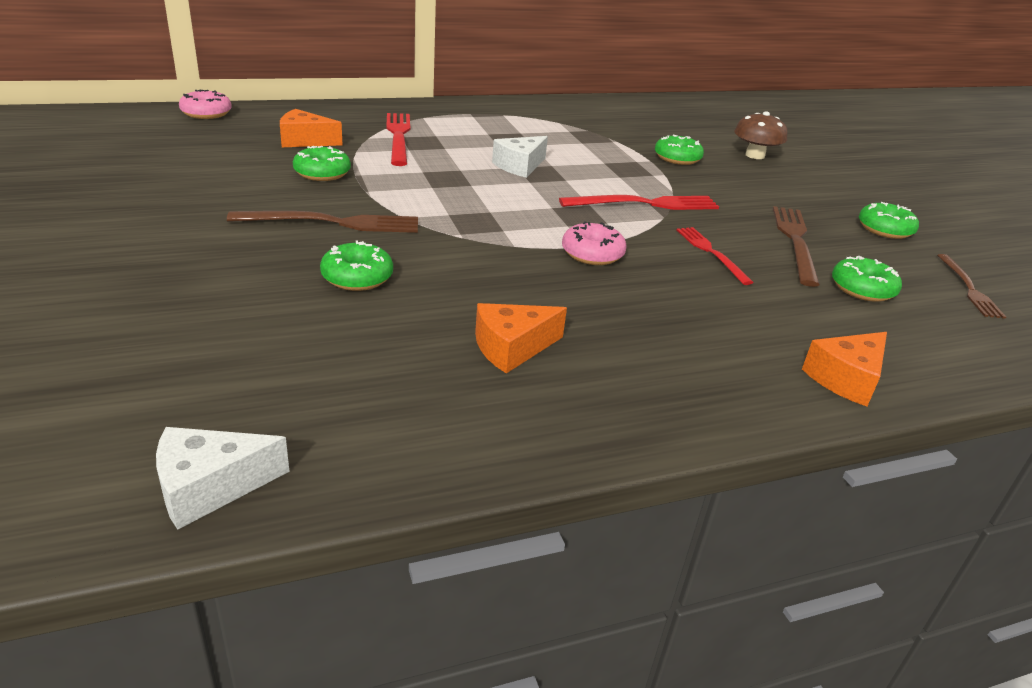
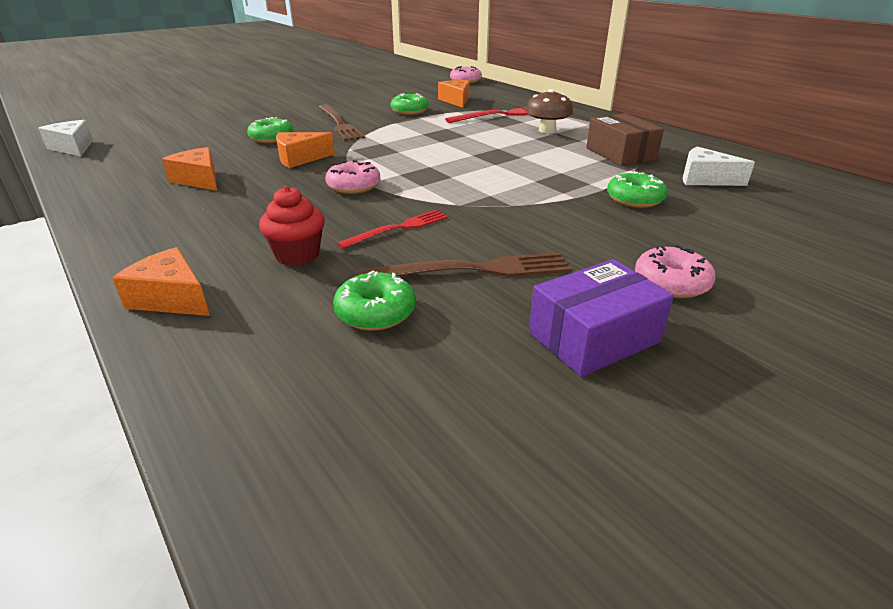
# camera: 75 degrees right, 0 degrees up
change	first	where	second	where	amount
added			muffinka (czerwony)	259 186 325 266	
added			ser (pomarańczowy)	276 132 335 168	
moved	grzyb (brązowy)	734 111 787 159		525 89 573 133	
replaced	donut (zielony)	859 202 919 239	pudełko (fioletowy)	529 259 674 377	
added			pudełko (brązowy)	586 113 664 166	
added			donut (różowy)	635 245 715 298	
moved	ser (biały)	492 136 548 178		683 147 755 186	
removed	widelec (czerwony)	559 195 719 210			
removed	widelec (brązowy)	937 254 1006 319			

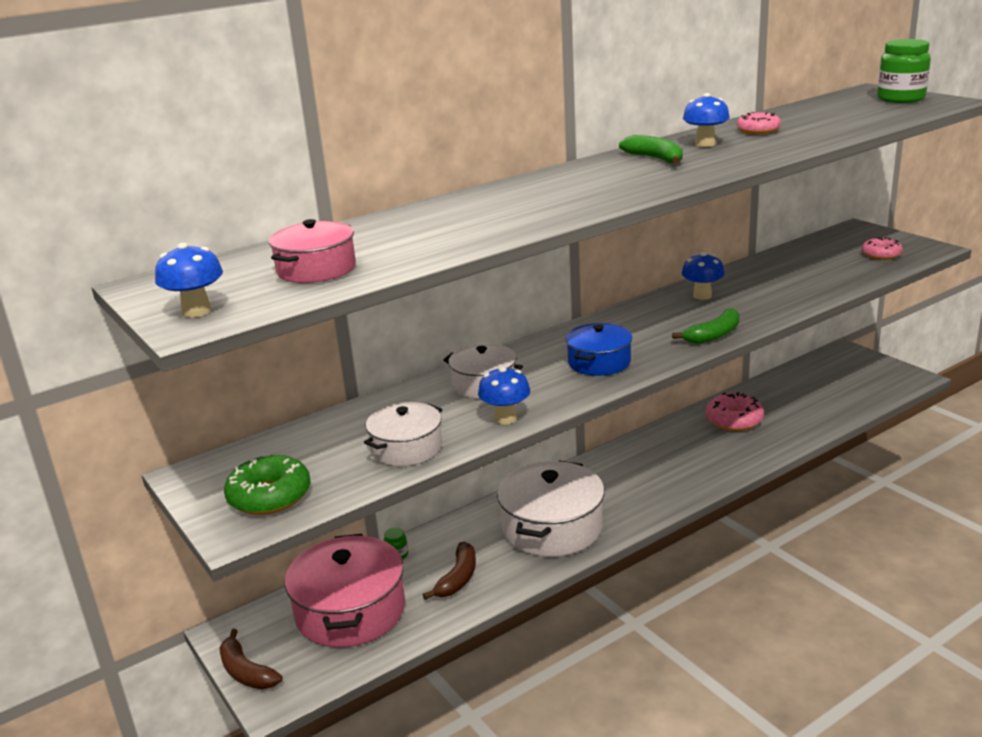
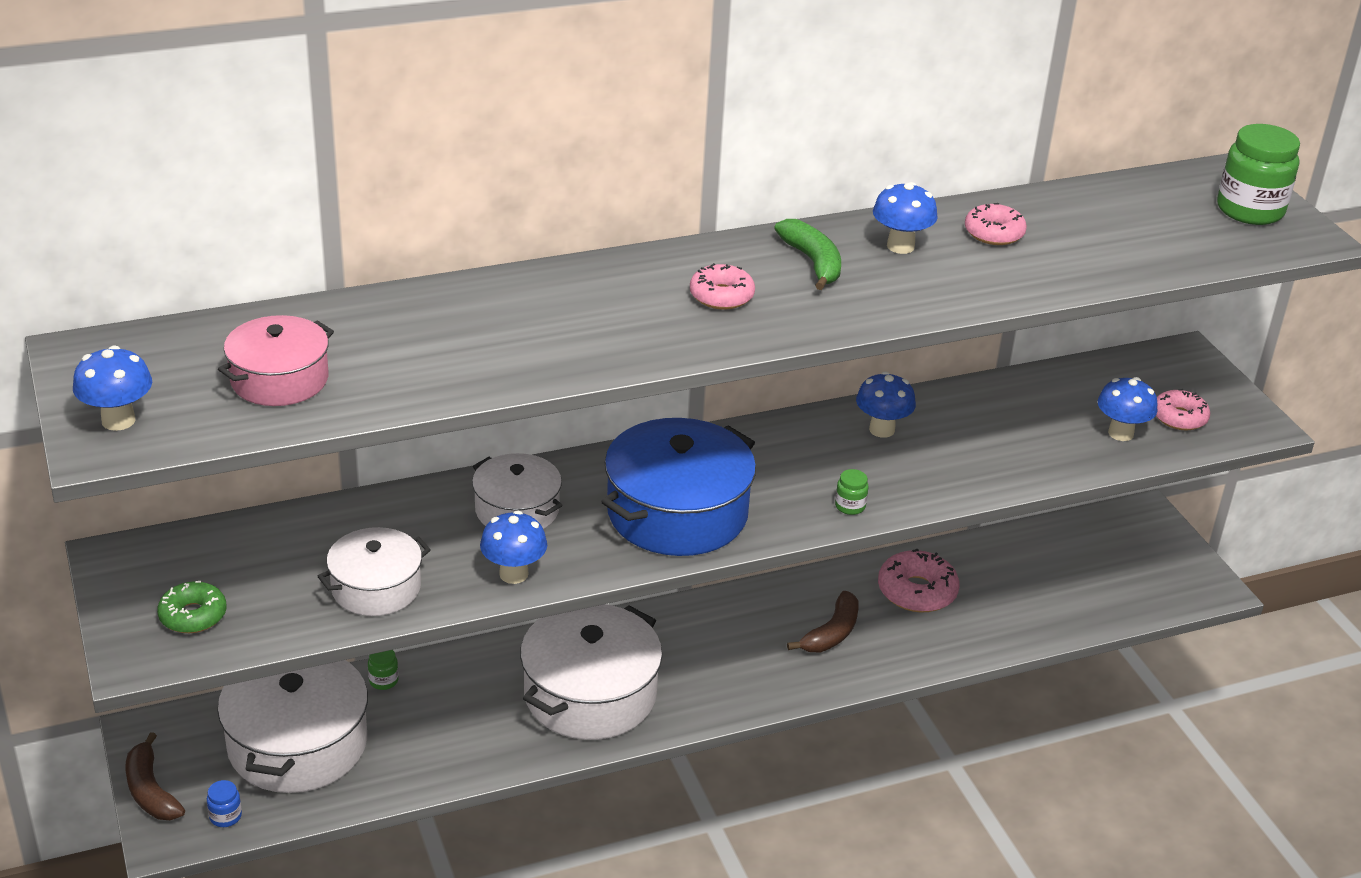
# camera: 10 degrees right, 10 degrees up
change	first	where	second	where	amount
resized	donut (zielony)	224 453 311 515		157 581 226 633	x0.66
added			słoik (niebieski)	207 780 242 827	
recoloured	garnek (różowy)	285 534 405 648	garnek (biały)	217 660 368 793	
resized	garnek (niebieski)	566 323 632 376		601 418 756 556	x1.69
added			donut (różowy)	690 263 755 310	
moved	banan (brązowy)	423 542 476 600		787 591 859 652	
replaced	banan (zielony)	672 308 739 344	słoik (zielony)	835 469 868 515	
added			grzyb (niebieski)	1098 377 1157 441	

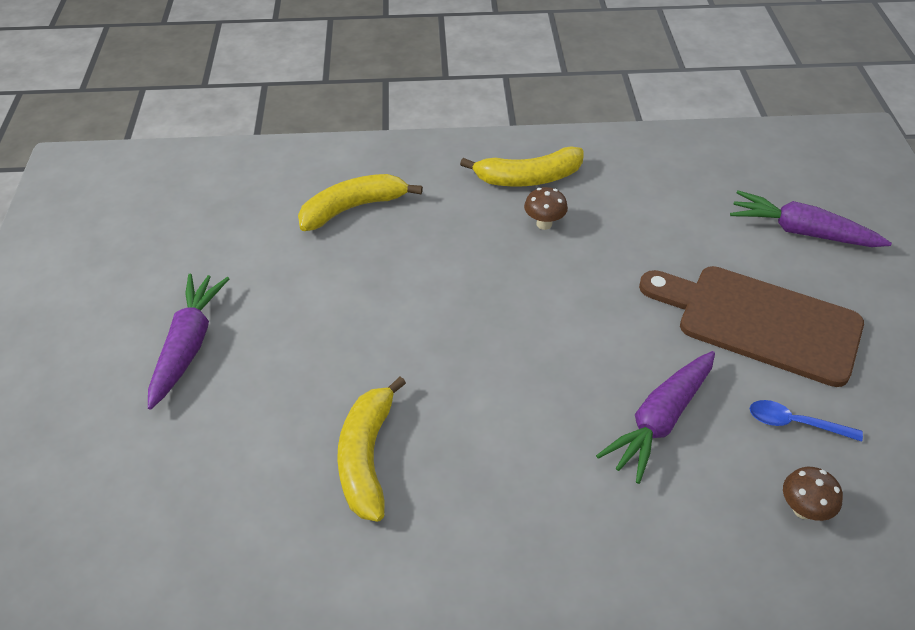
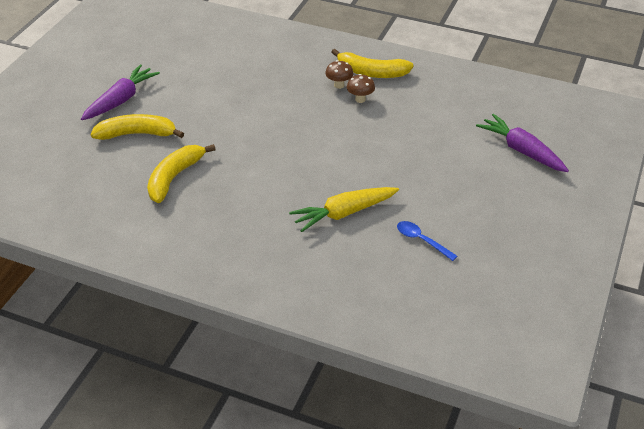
# camera: 25 degrees right, 5 degrees down
change	first	where	second	where	amount
moved	banan (żółty)	298 174 423 231		90 114 184 140	
recoloured	marchewka (fioletowy)	596 351 715 484	marchewka (żółty)	289 187 399 232	
moved	grzyb (brązowy)	783 467 843 521		325 60 353 89	
removed	deska do krojenia (brązowy)	639 266 864 387			

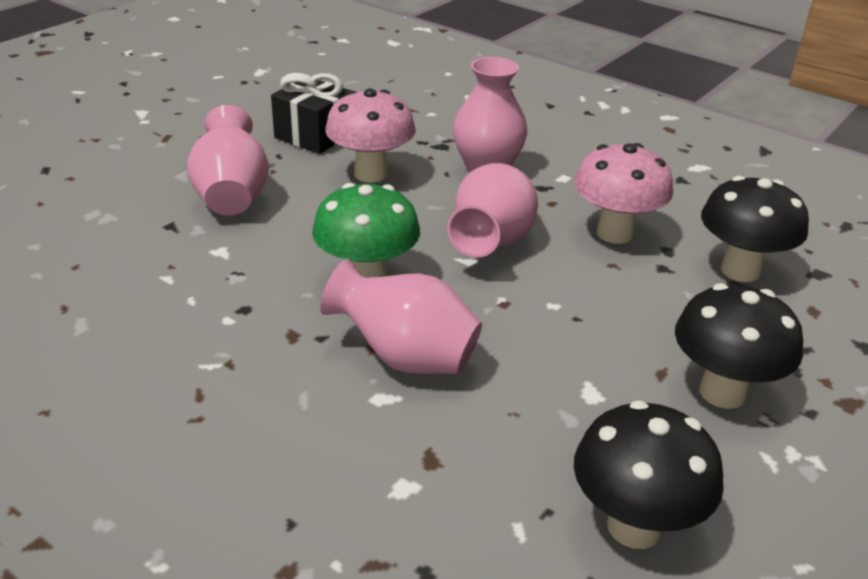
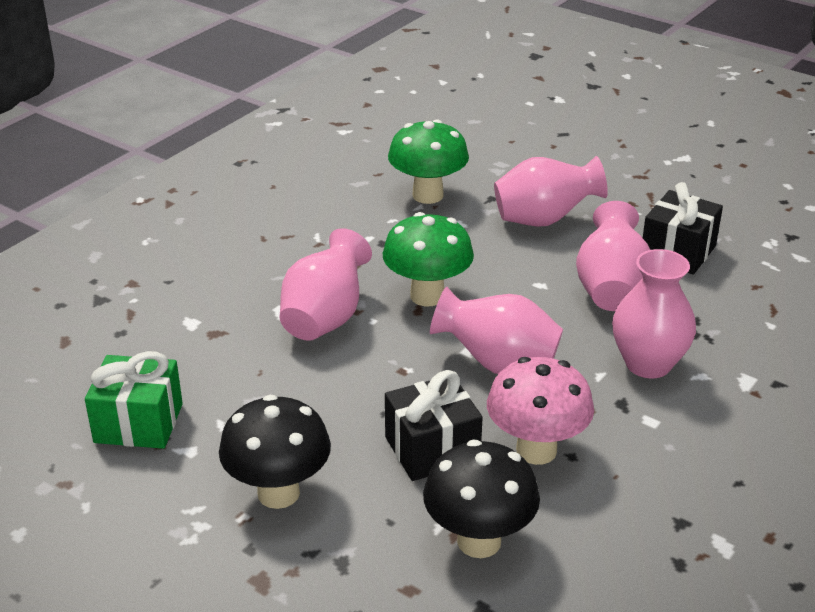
# camera: 90 degrees right, 0 degrees up
change	first	where	second	where	amount
replaced	grzyb (czarny)	574 400 724 549	prezent (zielony)	85 351 183 449	
added			prezent (czarny)	385 370 483 481	
added			grzyb (zielony)	388 119 469 204	
replaced	grzyb (różowy)	325 89 416 183	wazon (różowy)	576 201 650 311	

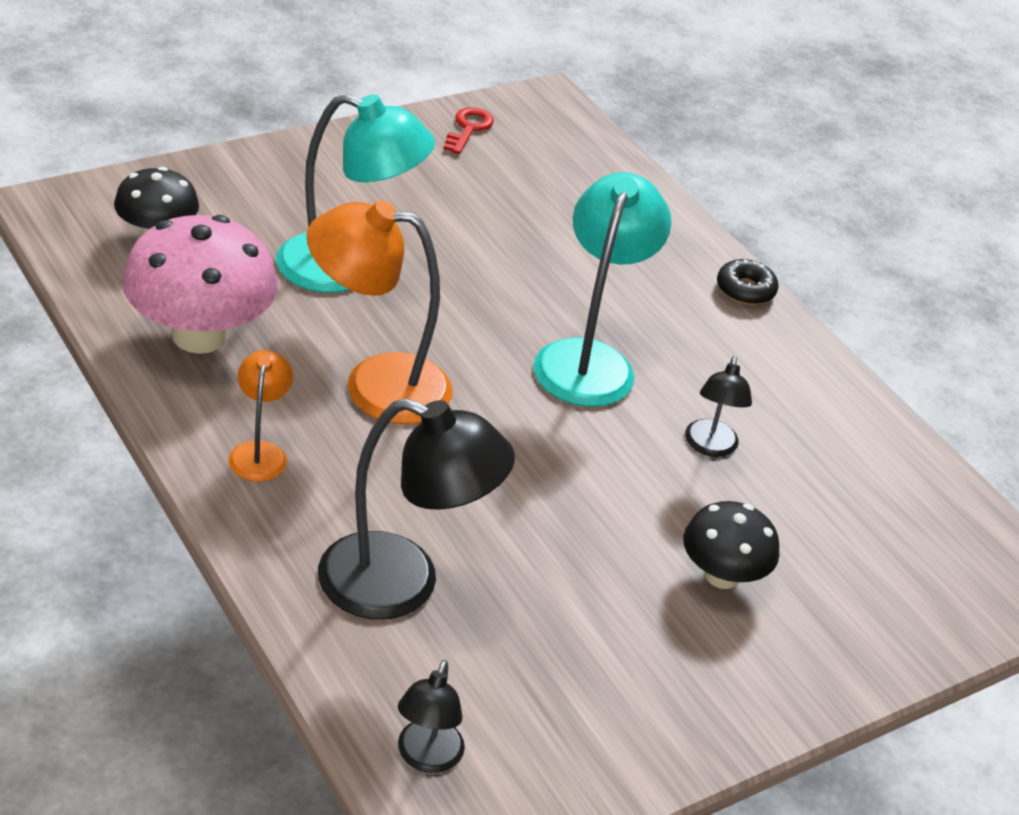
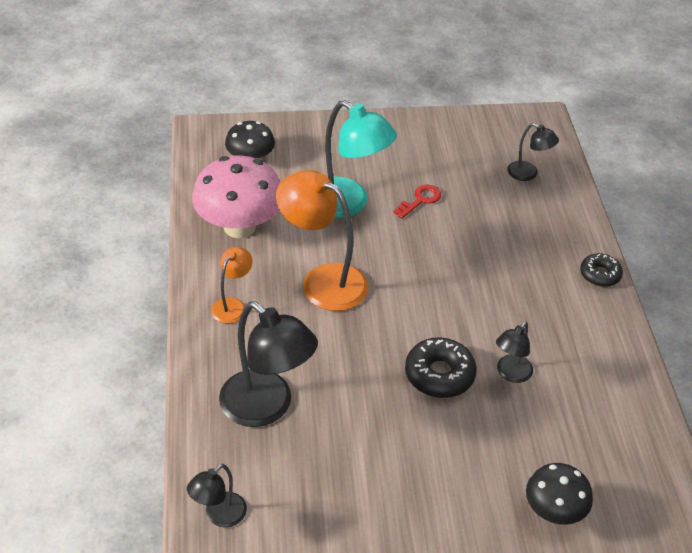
# camera: 30 degrees right, 5 degrees up
change	first	where	second	where	amount
moved	klucz (czerwony)	444 107 494 154		393 184 441 219	
added			donut (czarny)	405 337 477 398	
added			lampka (czarny)	507 123 559 181	
moved	grzyb (czarny)	683 501 780 589		526 463 593 525	
removed	lampka (turkusowy)	533 172 672 407			

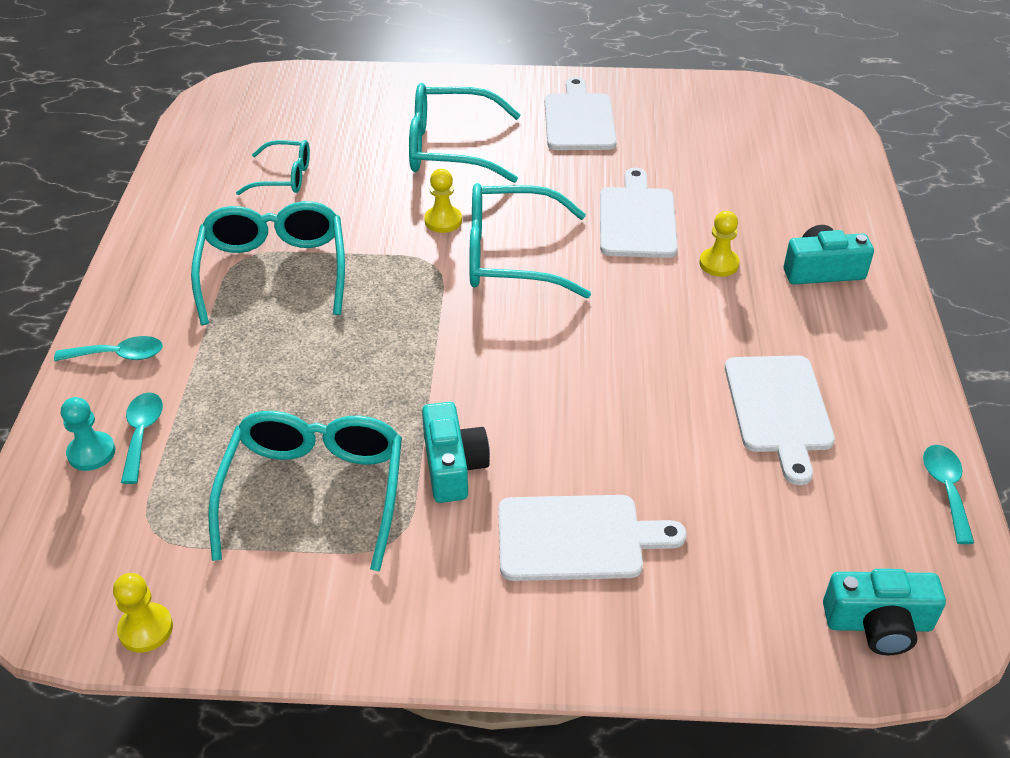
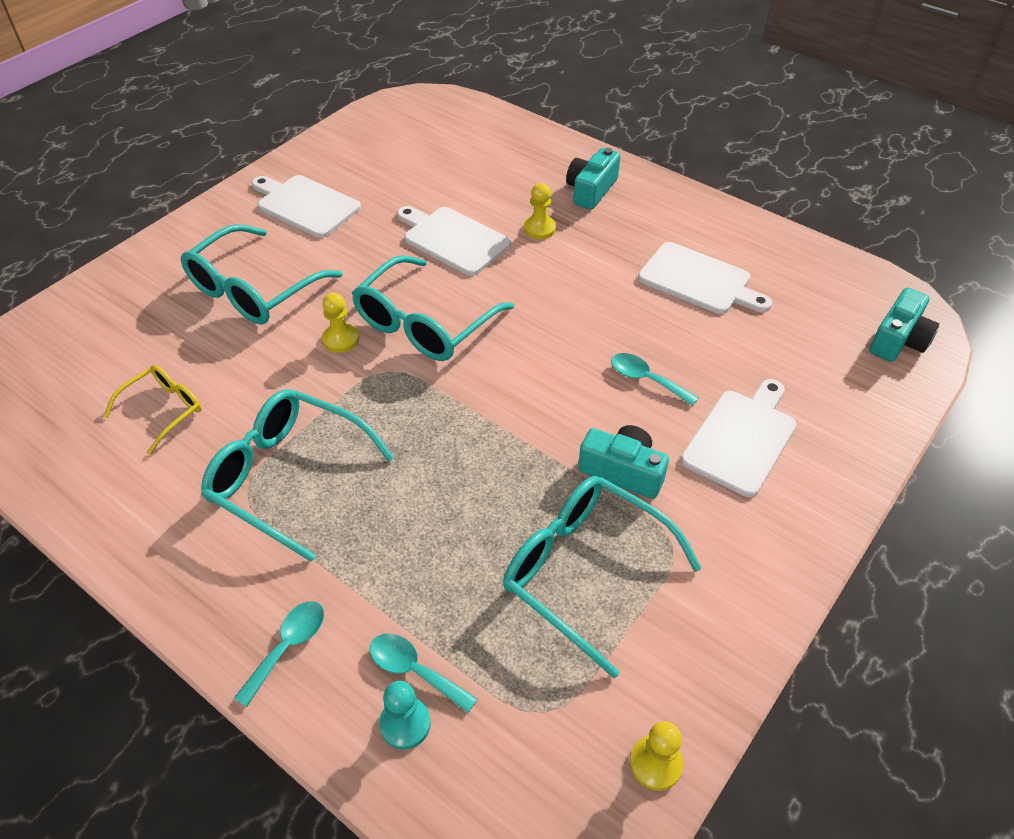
# camera: 55 degrees left, 5 degrees up
change	first	where	second	where	amount
recoloured	okulary (turkusowy)	236 140 310 195	okulary (żółty)	104 365 201 455	
moved	łyżka (turkusowy)	923 445 974 544		611 353 699 406	

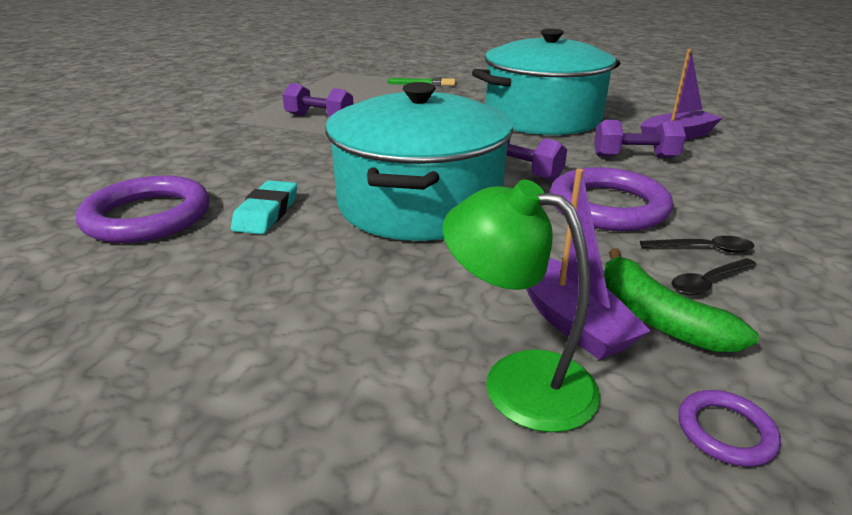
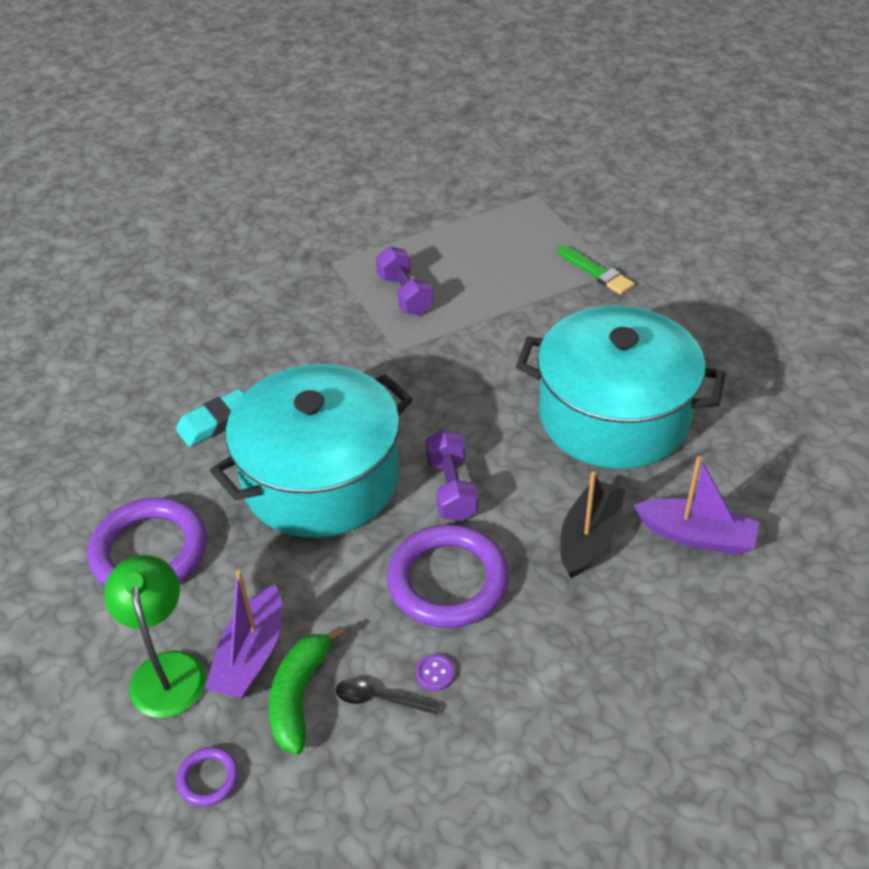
# camera: 45 degrees right, 15 degrees up
change	first	where	second	where	amount
moved	pierścień (fioletowy)	76 175 210 243		87 497 207 586	
replaced	łyżka (czarny)	640 236 755 253	guzik (fioletowy)	416 654 455 691	
replaced	hantel (fioletowy)	594 120 686 158	łódka (czarny)	560 471 625 578	

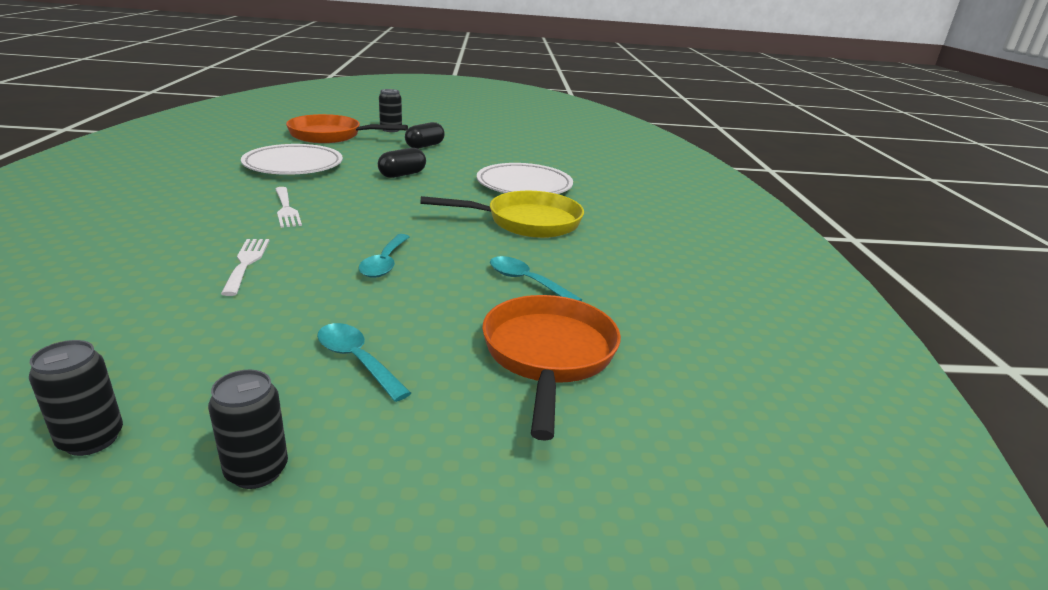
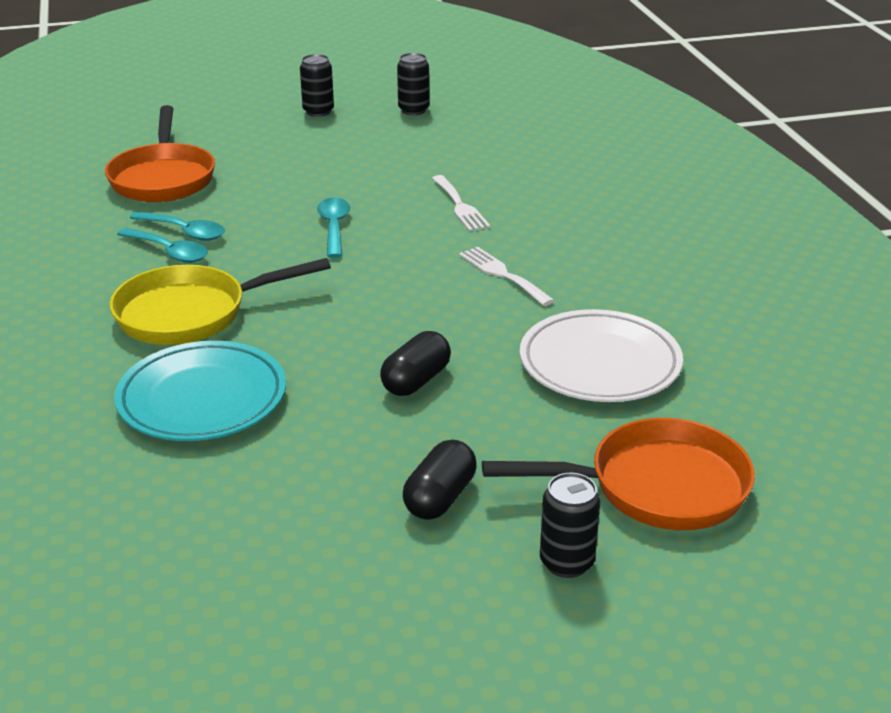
# camera: 170 degrees right, 5 degrees up
change	first	where	second	where	amount
recoloured	talerz (biały)	477 163 573 194	talerz (turkusowy)	114 341 286 441	
moved	łyżka (turkusowy)	317 323 411 402		117 228 208 263	

